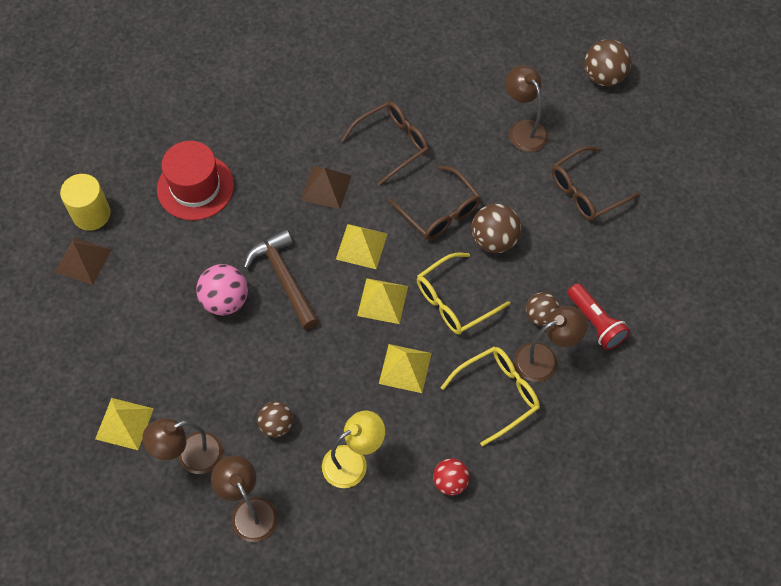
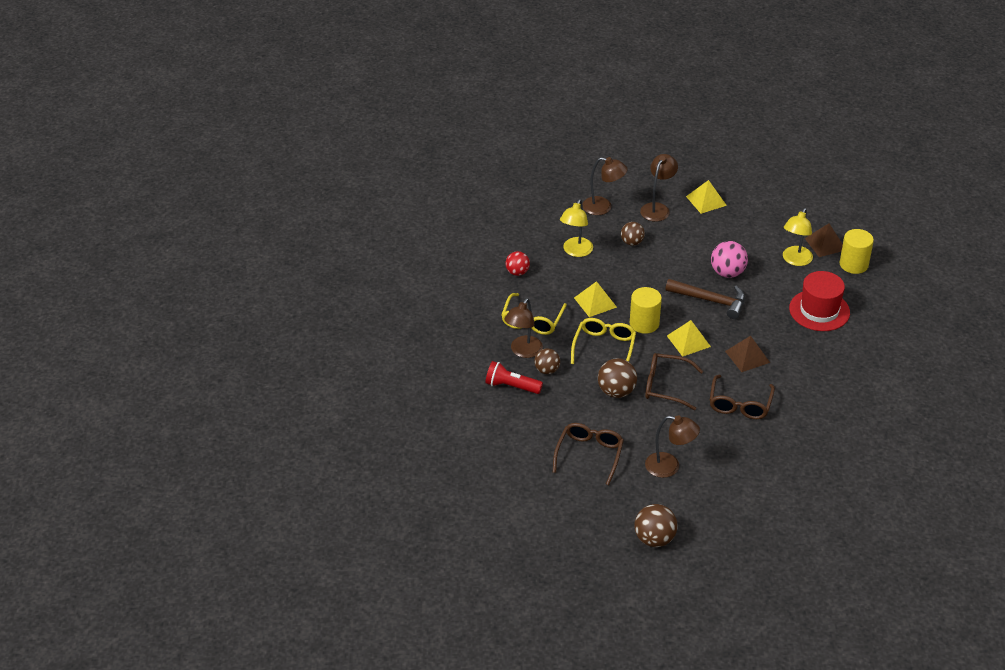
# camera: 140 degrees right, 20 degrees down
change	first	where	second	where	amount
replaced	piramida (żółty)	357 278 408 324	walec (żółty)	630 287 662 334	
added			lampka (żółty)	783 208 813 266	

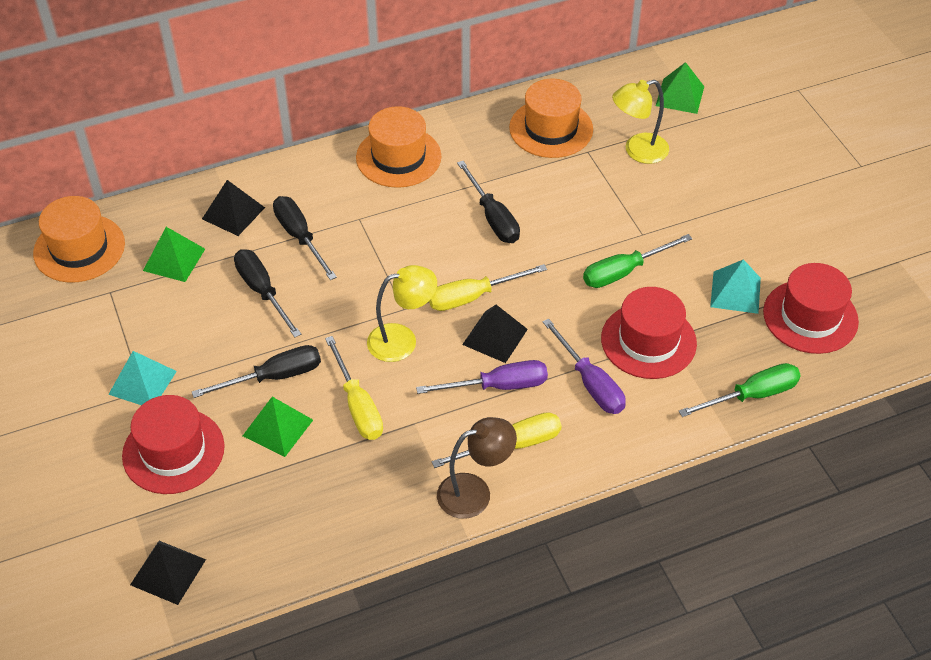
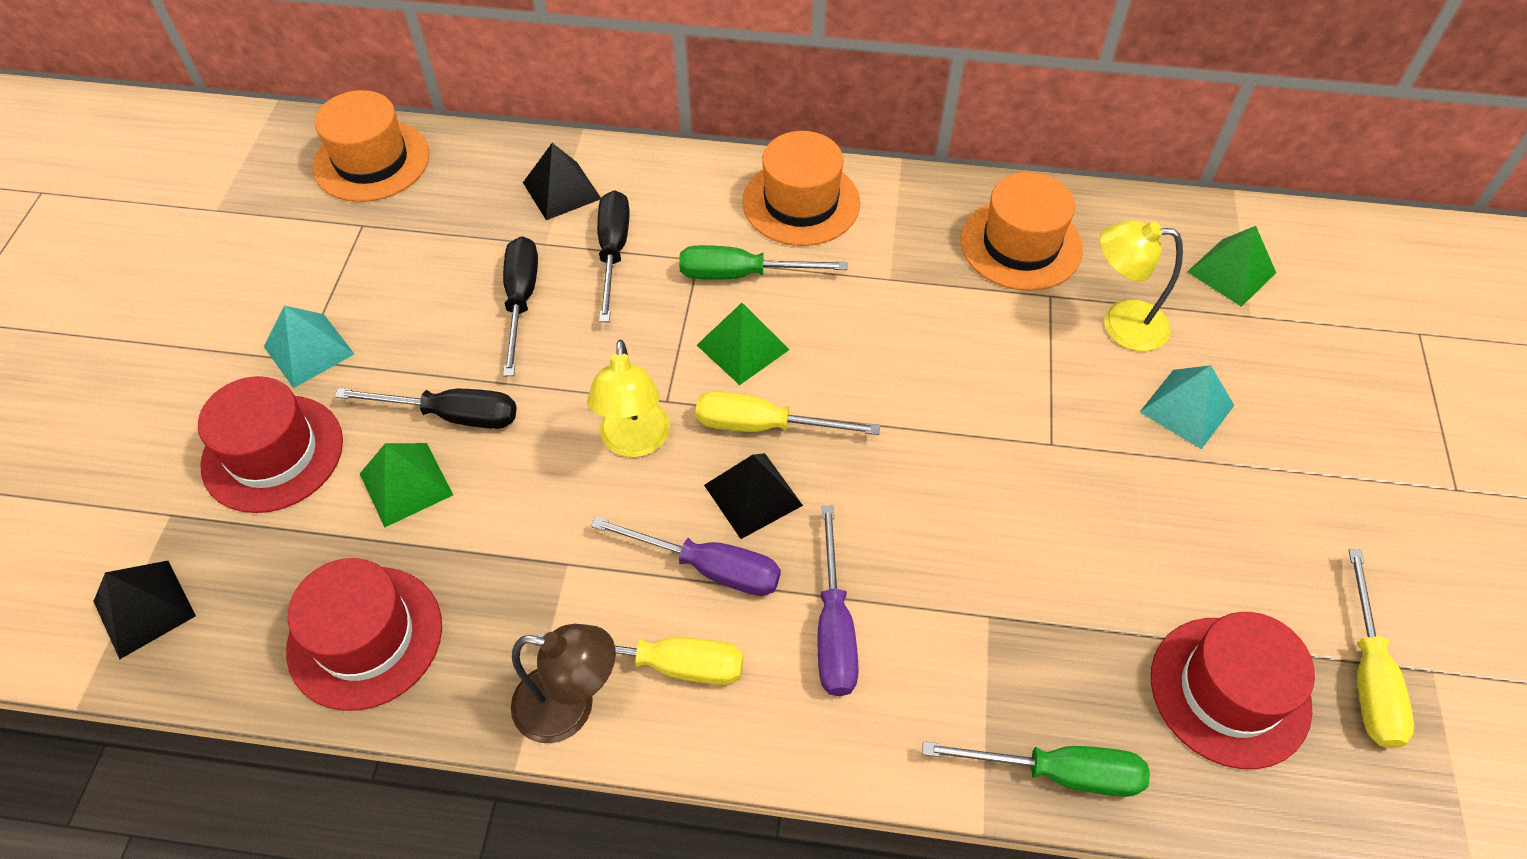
# camera: 30 degrees right, 5 degrees up
change	first	where	second	where	amount
moved	kapelusz (czerwony)	601 287 697 379		286 558 442 711	
turned	lampka (żółty)	367 265 437 362		587 340 670 457	75 degrees clockwise
moved	śrubokręt (zielony)	583 234 692 288		679 245 847 280	
moved	piramida (zielony)	143 227 205 282		697 303 789 385	
moved	piramida (turkusowy)	710 259 761 314		1140 365 1234 450	
moved	śrubokręt (żółty)	325 336 383 440		1349 549 1414 748	
removed	śrubokręt (czarny)	457 161 520 243			

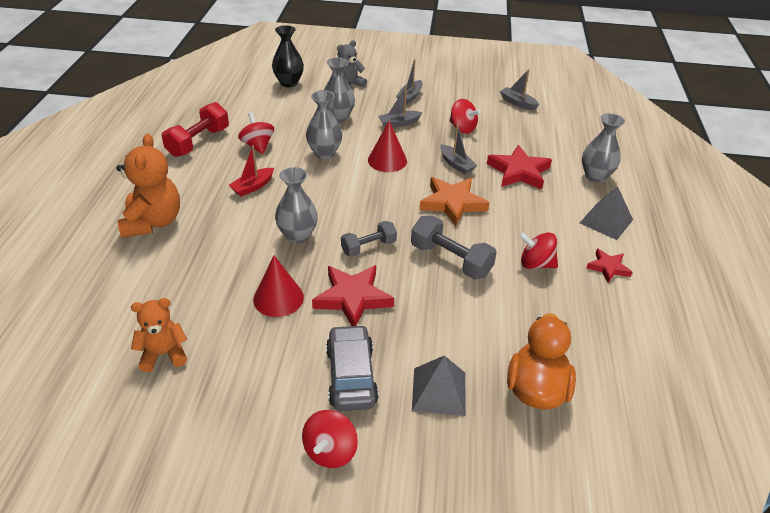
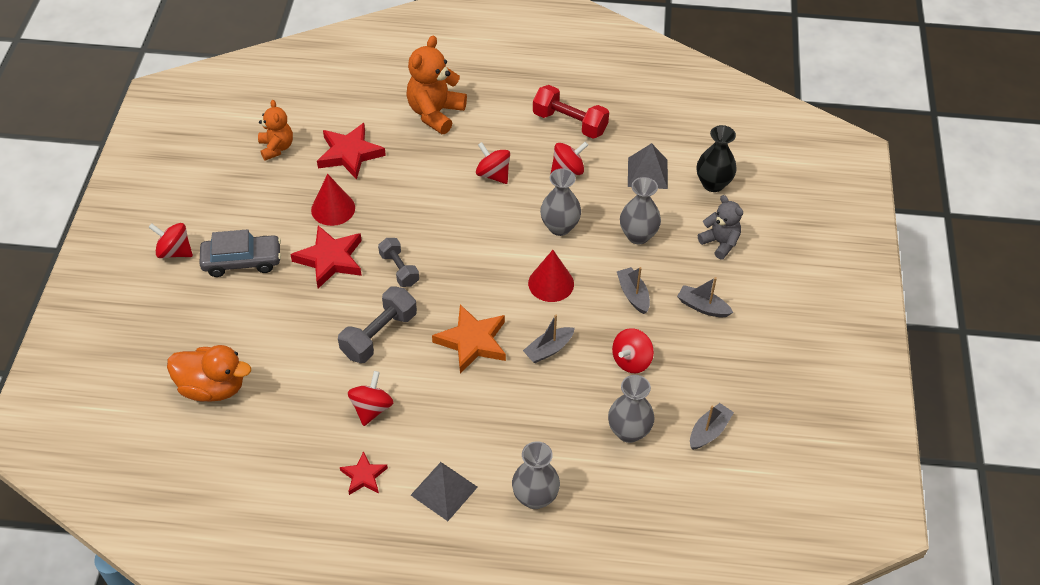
# camera: 90 degrees right, 10 degrees up
change	first	where	second	where	amount
moved	gwiazda (czerwony)	487 145 552 190		317 123 386 180	
turned	miś (pomarańczowy)	117 134 180 238		406 36 467 134	120 degrees clockwise
replaced	łódka (czerwony)	228 145 274 196	bączek (czerwony)	476 142 510 184	
moved	wazon (szary)	275 167 318 243		608 375 655 443	
moved	piramida (szary)	412 355 466 416		628 143 668 189	

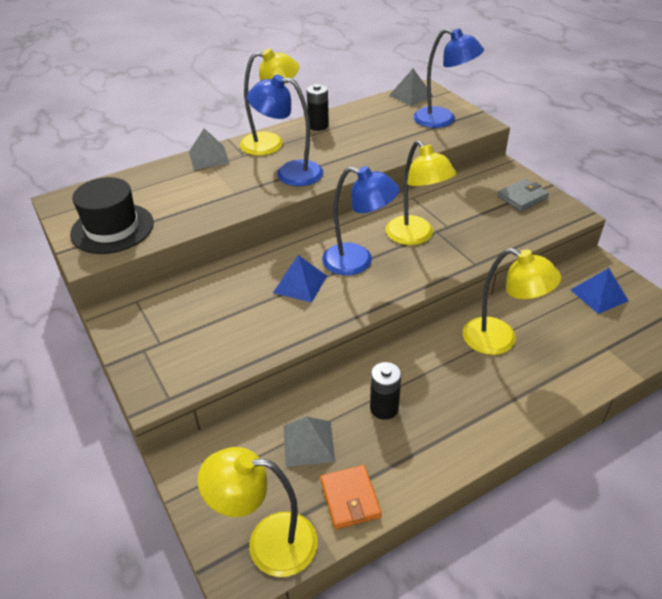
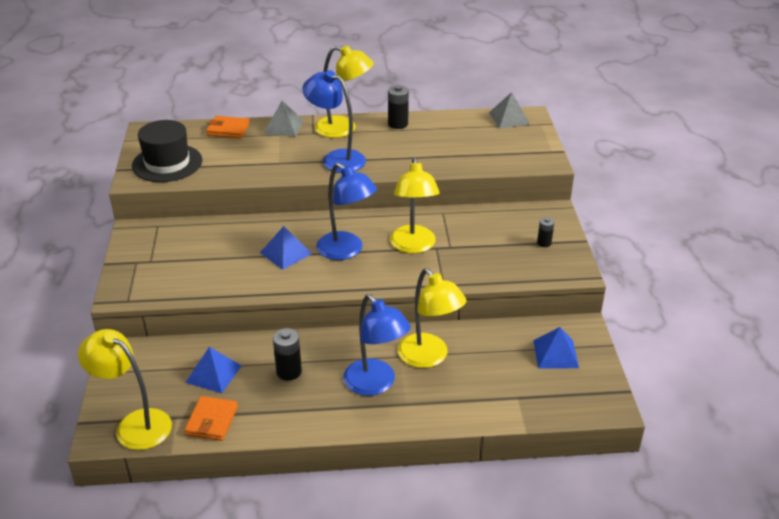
# camera: 25 degrees right, 5 degrees down
change	first	where	second	where	amount
recoloured	piramida (szary)	284 417 335 467	piramida (niebieski)	185 347 242 393	
added			portfel (pomarańczowy)	206 116 250 138	
moved	lampka (niebieski)	414 28 484 128		343 294 411 396	
replaced	portfel (szary)	497 179 549 211	bateria (czarny)	537 217 554 247	

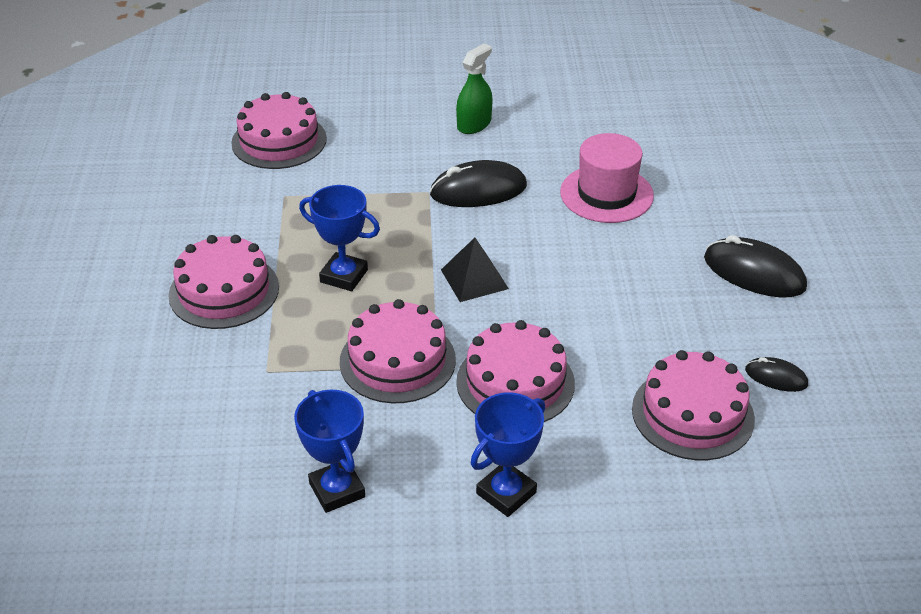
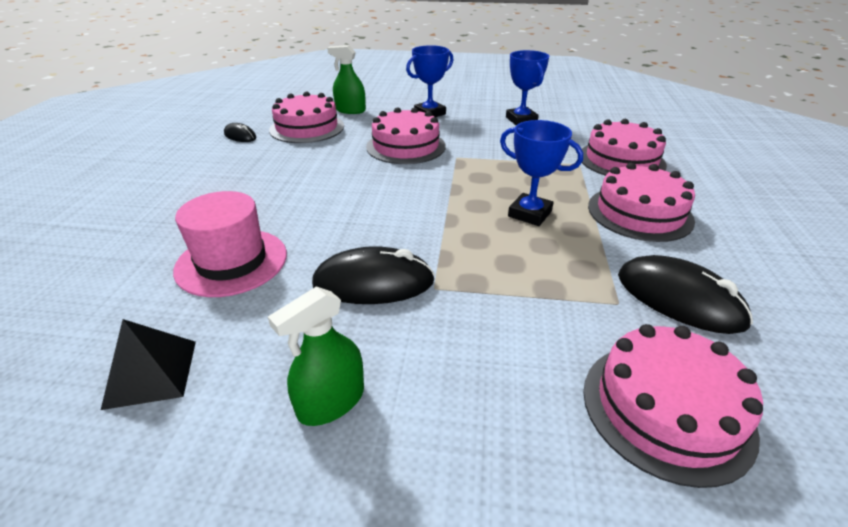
# camera: 170 degrees left, 5 degrees down
change	first	where	second	where	amount
moved	piramida (czarny)	441 238 509 302		101 319 196 410	
added			spryskiwacz (zielony)	327 45 366 114	
moved	tort (różowy)	340 299 456 403		582 119 667 176	
moved	myszka (czarny)	704 235 807 297		618 255 753 334	

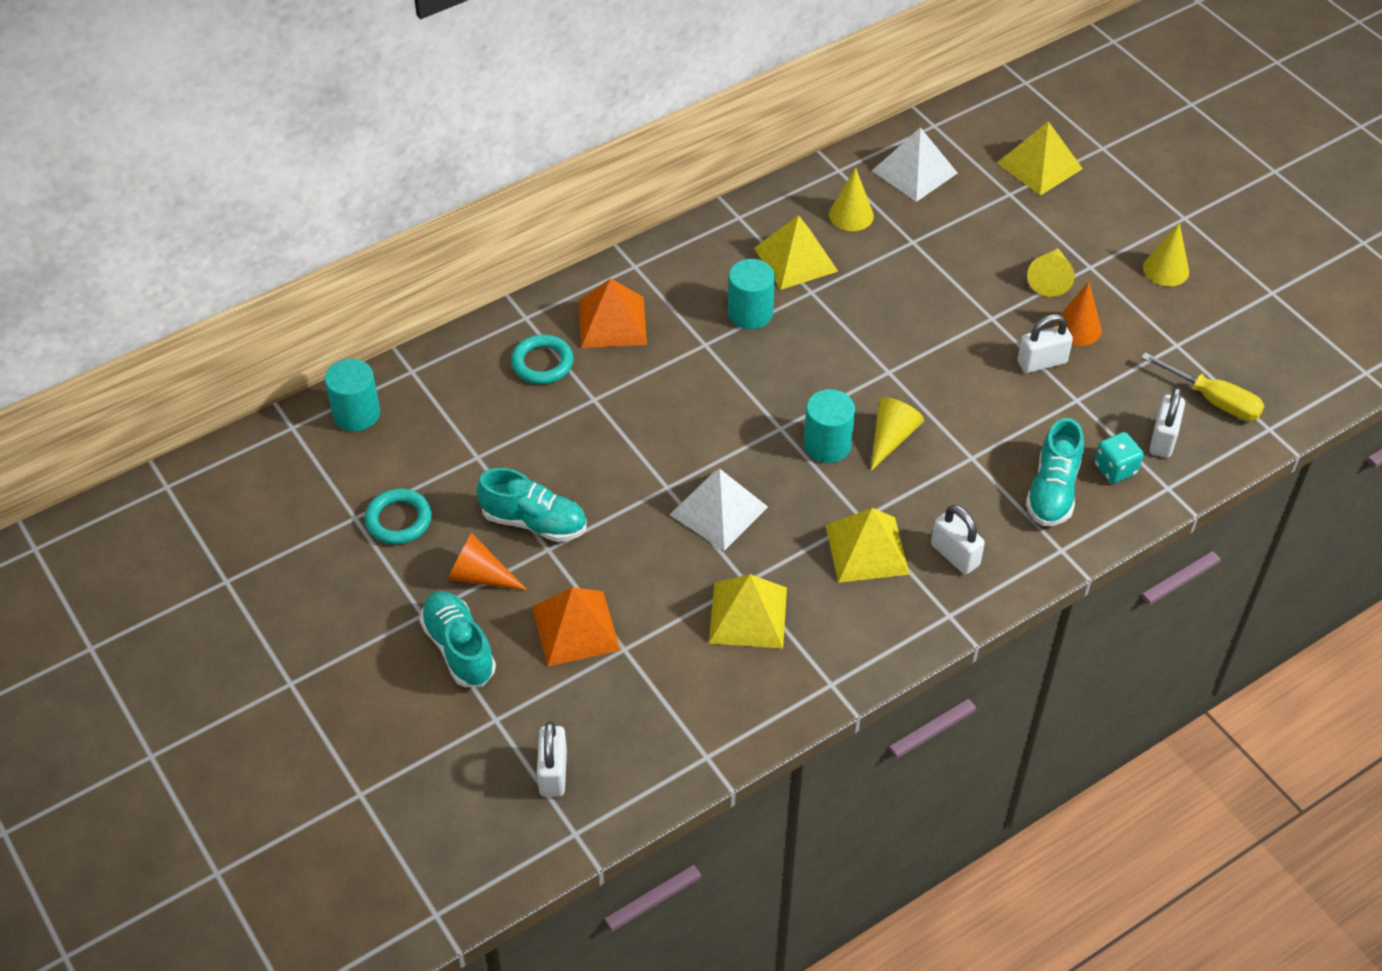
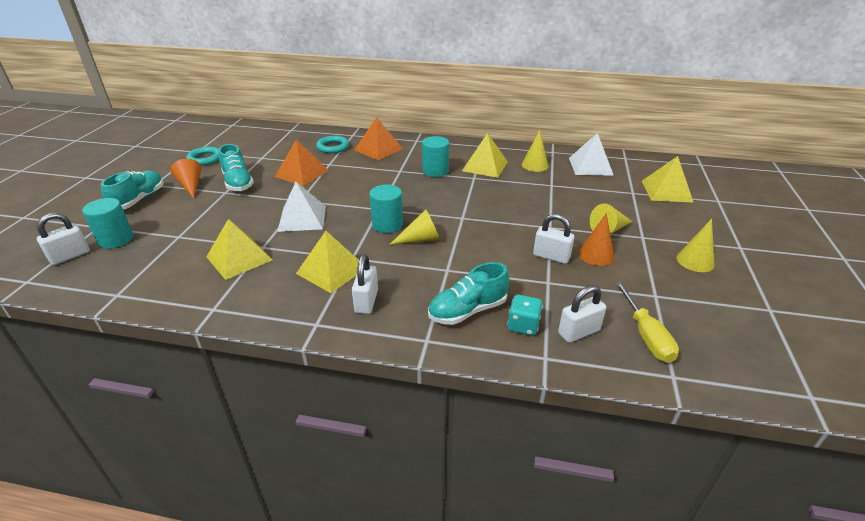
# camera: 45 degrees right, 15 degrees down
change	first	where	second	where	amount
moved	walec (turkusowy)	325 359 380 432		82 198 133 249	
moved	piramida (pomarańczowy)	532 588 620 667		275 140 329 186	

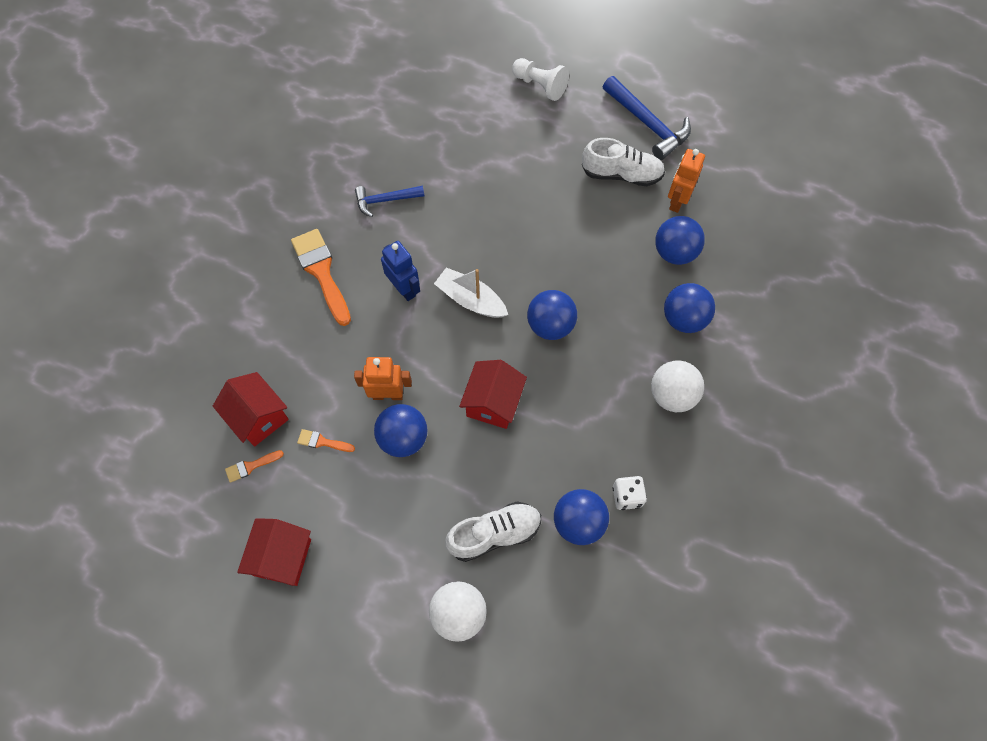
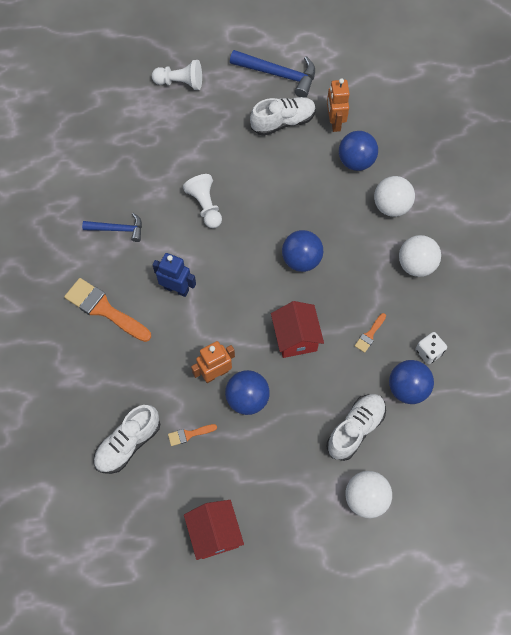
# camera: 30 degrees left, 0 degrees up
change	first	where	second	where	amount
turned	młotek (niebieski)	355 185 424 217		82 213 142 242	135 degrees counterclockwise
replaced	domek (czerwony)	213 372 289 447	but (biały)	93 405 160 474	
added			pionek (biały)	183 174 222 228	
moved	pędzel (pomarańczowy)	225 450 284 483		355 313 386 353	
recoloured	piłka (niebieski)	664 283 715 333	piłka (biały)	374 176 415 217	
removed	łódka (biały)	434 268 508 318			

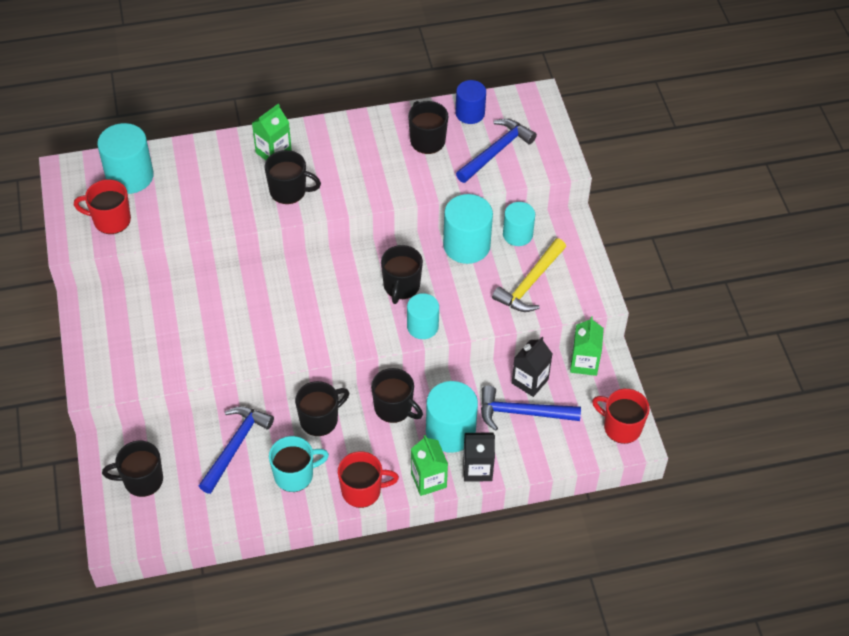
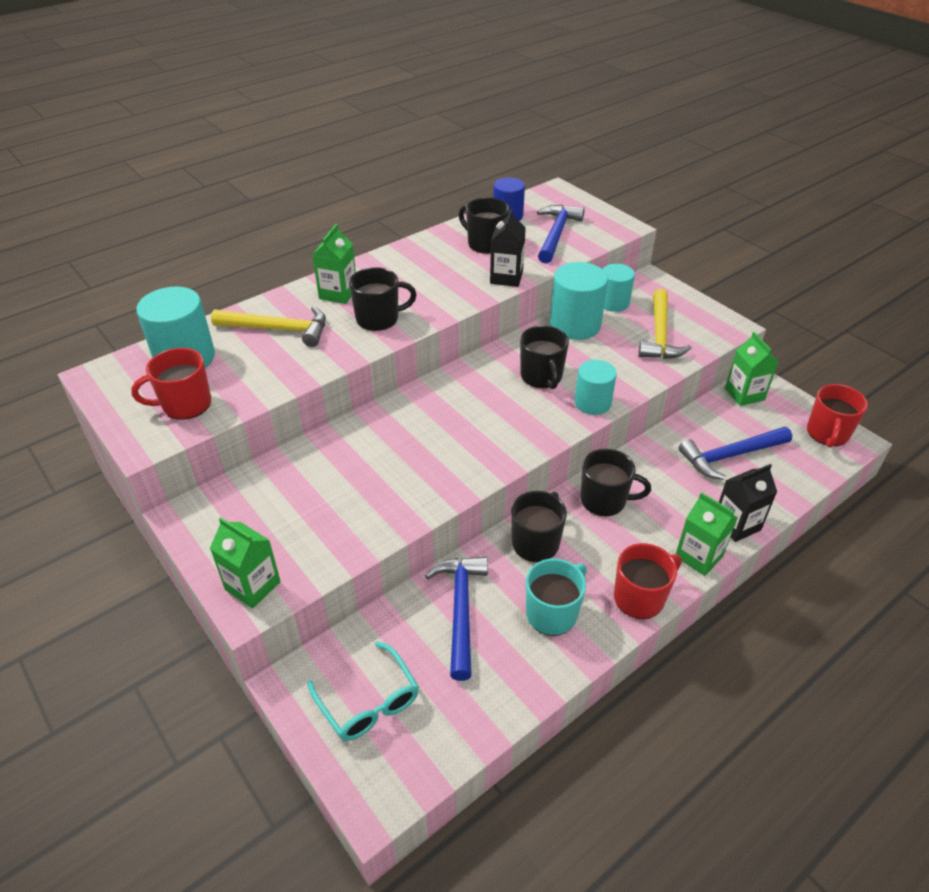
# camera: 25 degrees left, 10 degrees down
change	first	where	second	where	amount
added			karton mleka (zielony)	210 517 281 608	
added			młotek (żółty)	211 306 326 347	
replaced	kubek (czarny)	102 441 163 497	okulary (turkusowy)	307 641 419 741	
moved	karton mleka (czarny)	512 337 552 397		490 209 526 287	
turned	kubek (czerwony)	592 389 650 444		807 384 868 448	75 degrees counterclockwise
removed	walec (turkusowy)	426 381 478 453			

